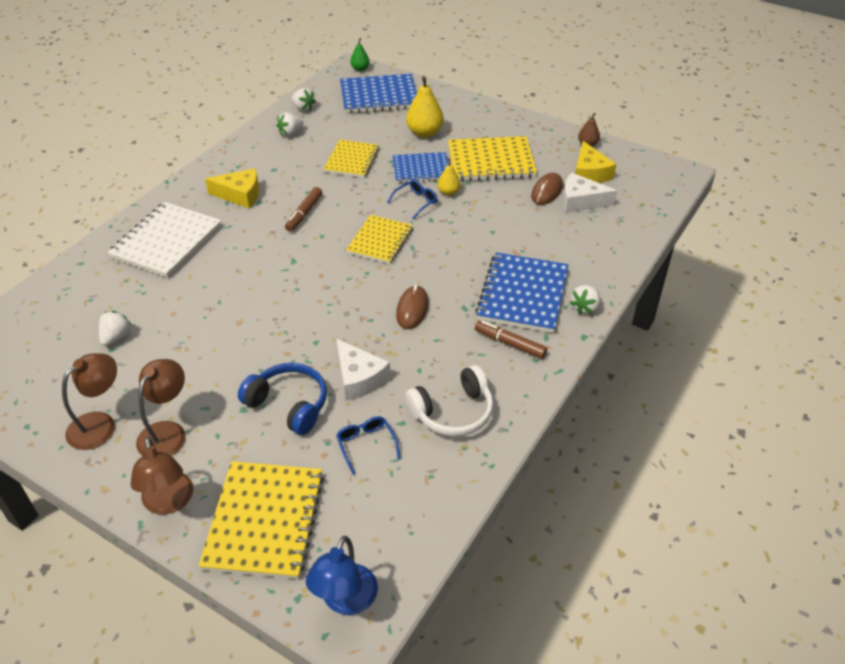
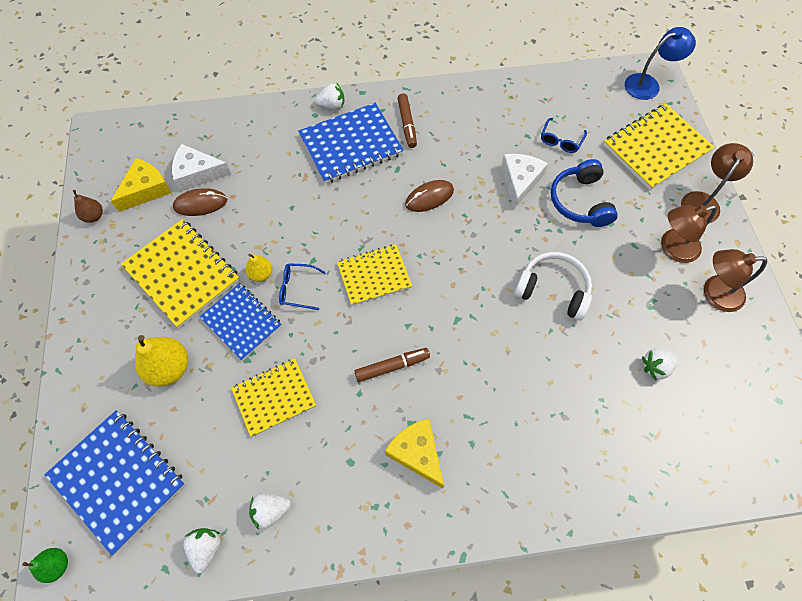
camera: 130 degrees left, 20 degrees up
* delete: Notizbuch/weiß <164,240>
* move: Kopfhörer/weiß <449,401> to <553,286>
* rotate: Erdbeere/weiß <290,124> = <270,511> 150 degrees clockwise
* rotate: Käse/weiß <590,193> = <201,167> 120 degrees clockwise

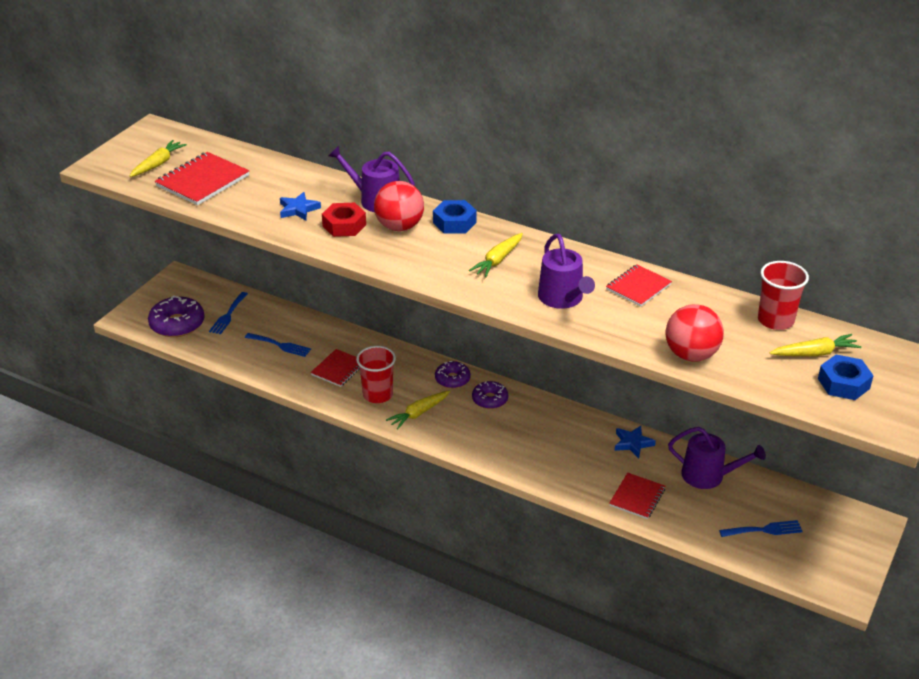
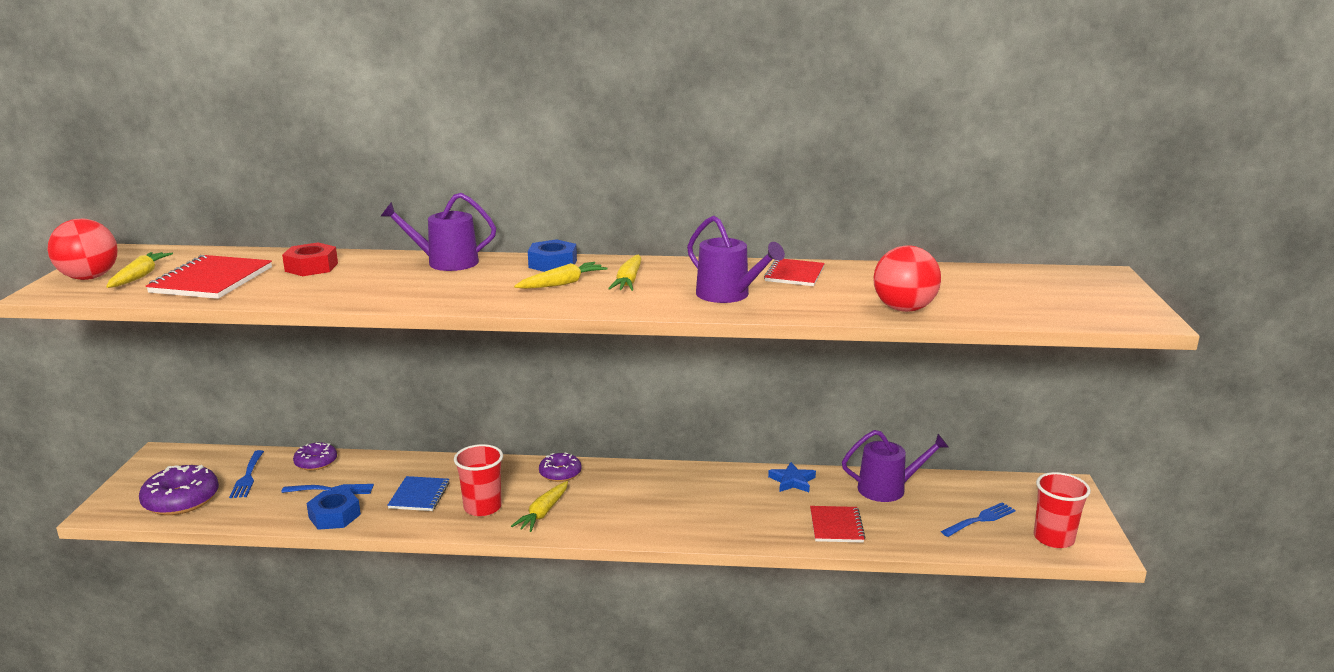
camera: 25 degrees left, 15 degrees down
* delete: Stern/blau <300,206>
* move: Sechskantmutter/rot <344,220> to <310,259>
* move: Ball/rot <399,206> to <82,249>
* move: Donut/lila <490,395> to <315,456>
* move: Becher/rot <783,295> to <1062,510>
* move: Karotte/gelb <815,345> to <561,275>
* move: Sechskantmutter/blau <846,377> to <333,509>
* recolor: Notizbuch/rot <335,368> to Notizbuch/blau <418,493>

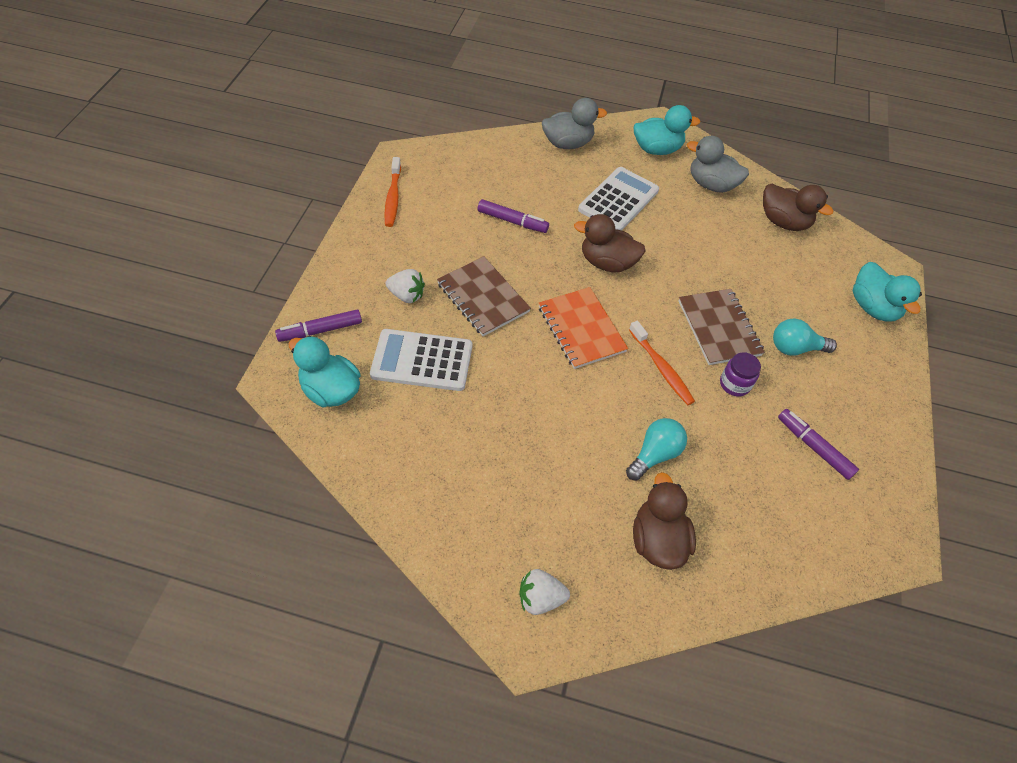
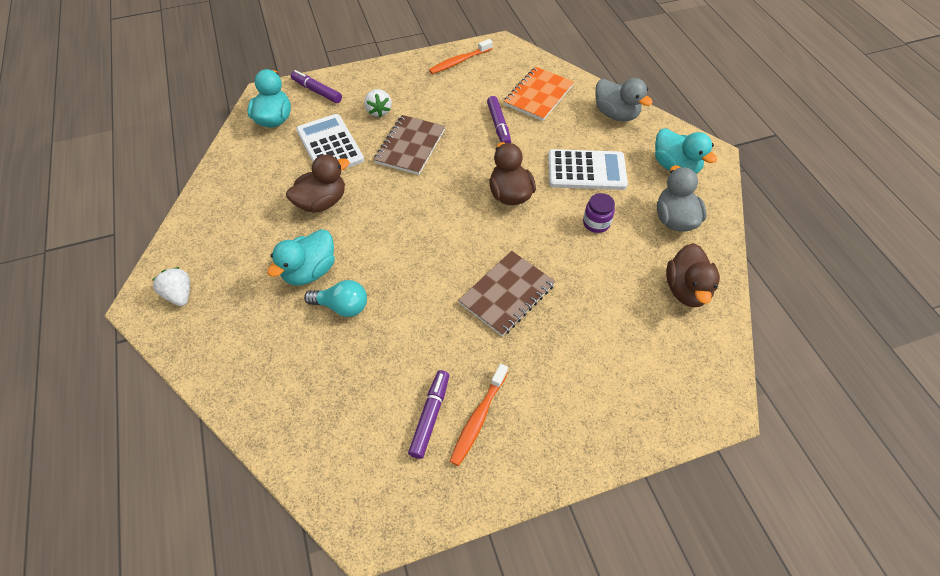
camera: 60 degrees right, 0 degrees up
* delete: Glühbirne/türkis <805,337>
* move: Notizbuch/orange <583,328> to <539,94>
* move: Zahnbürste/orange <662,363> to <479,415>
* move: Ente/braun <664,521> to <318,184>
* move: Einmachglas/lila <740,374> to <599,213>
* move: Ente/türkis <887,292> to <301,257>

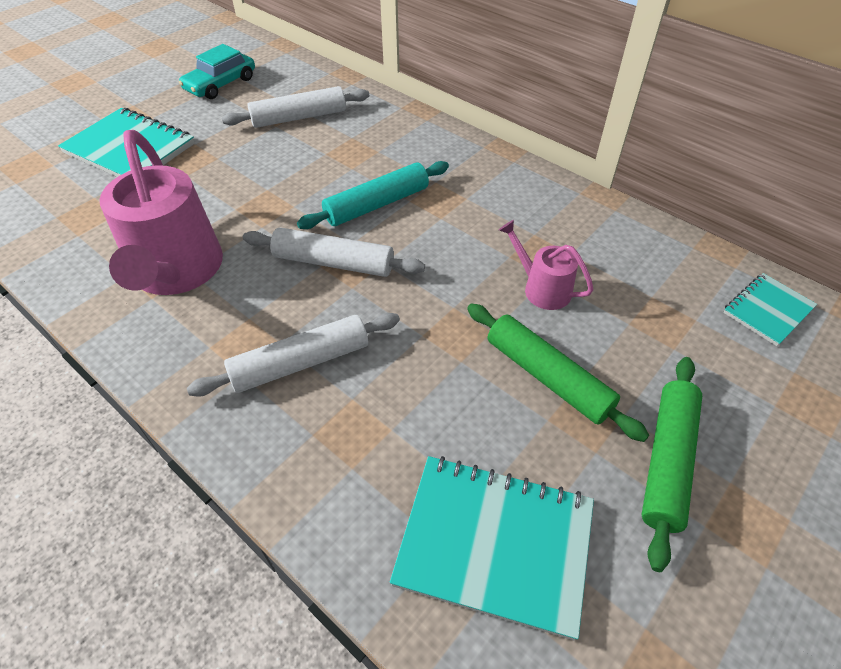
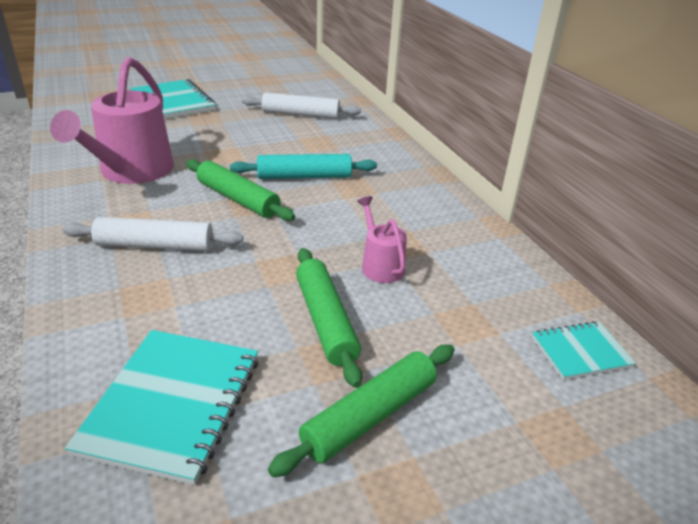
camera: 25 degrees right, 15 degrees down
* delete: Auto/türkis <217,71>
* recolor: Nudelholz/weiß <334,252> to Nudelholz/grün <240,190>
* rotate: Notizbuch/türkis <492,548> = <161,407> 60 degrees clockwise

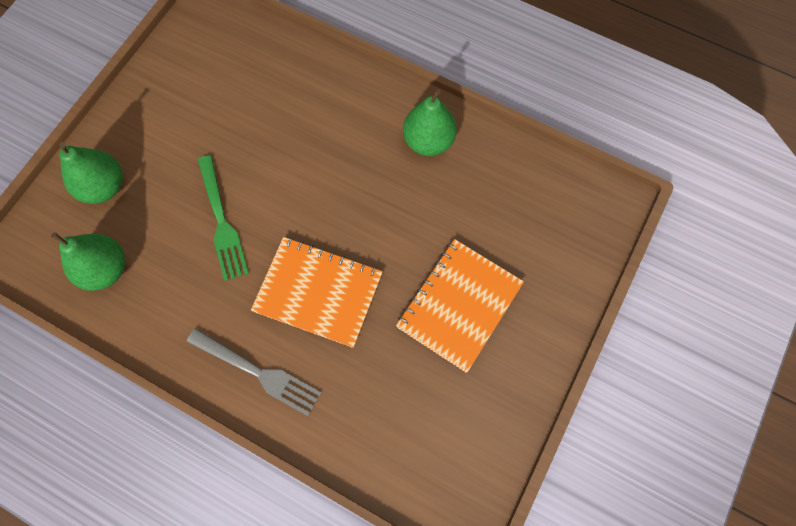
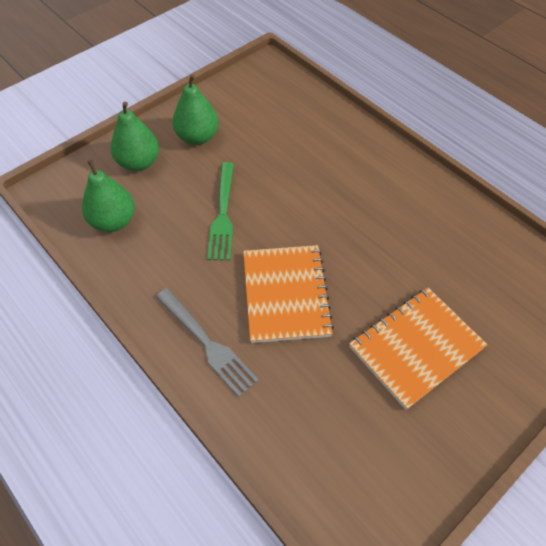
camera: 20 degrees right, 15 degrees down
* move: Birne/grün <430,122> to <195,109>
* rotate: Notizbuch/orange <317,292> = <288,294> 45 degrees clockwise

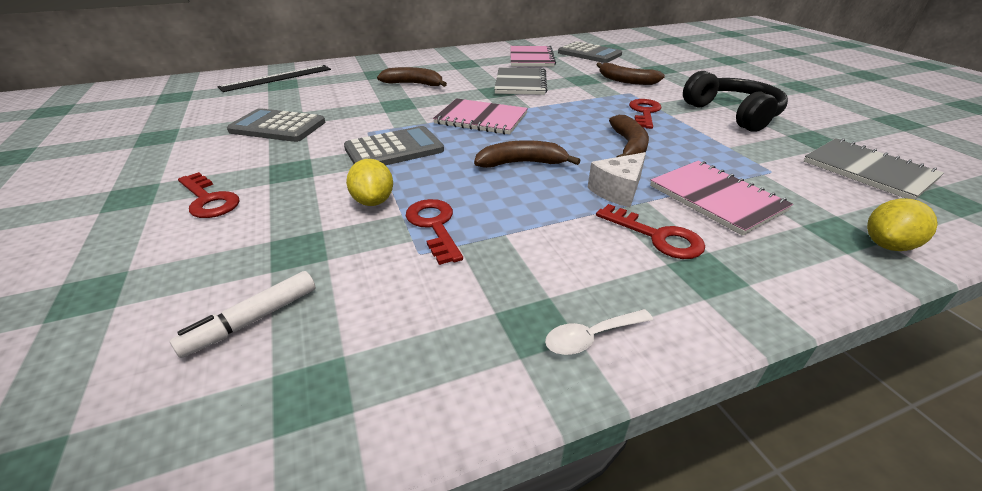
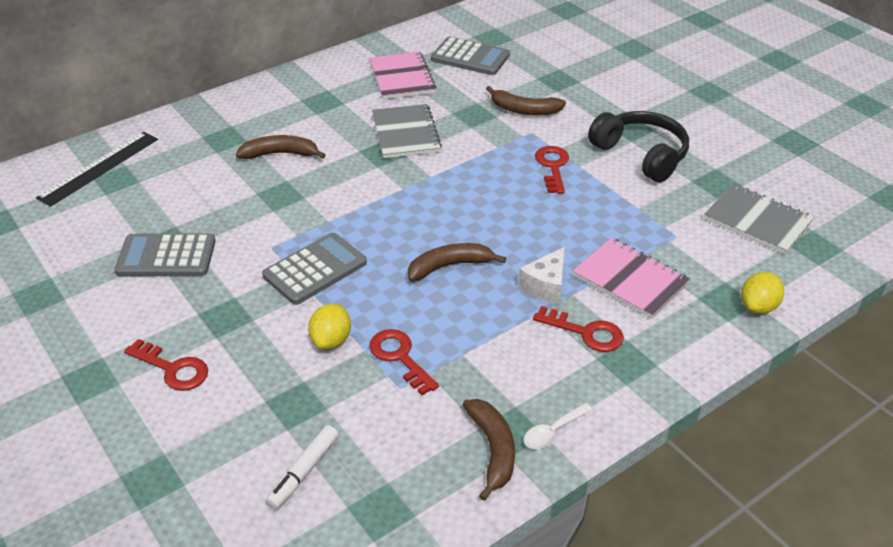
camera: 15 degrees left, 5 degrees up
* delete: Notizbuch/rosa <480,116>
* move: Banane/braun <629,136> to <489,450>
* rotate: Zitrone/gelb <369,182> = <329,326> 45 degrees clockwise

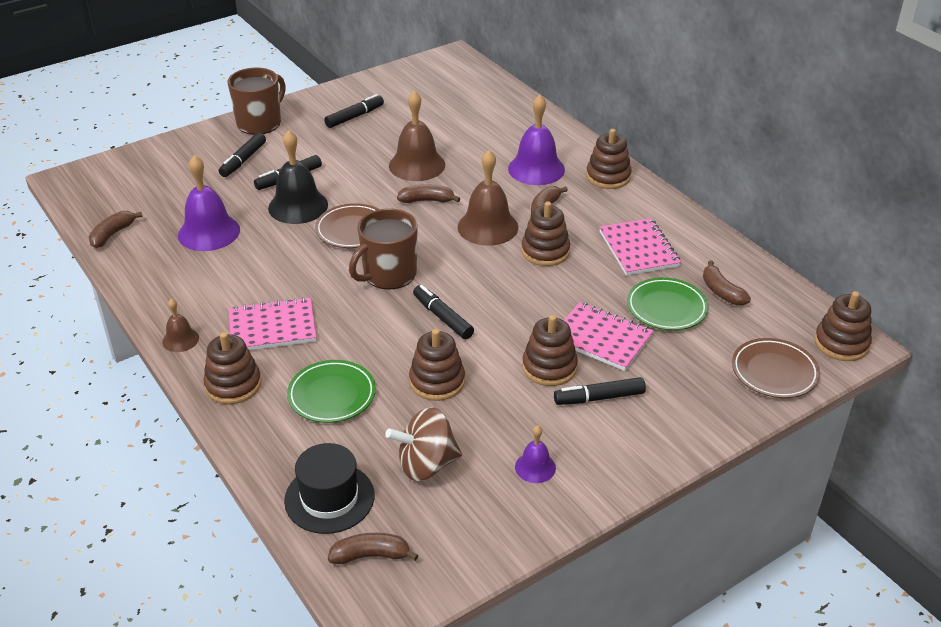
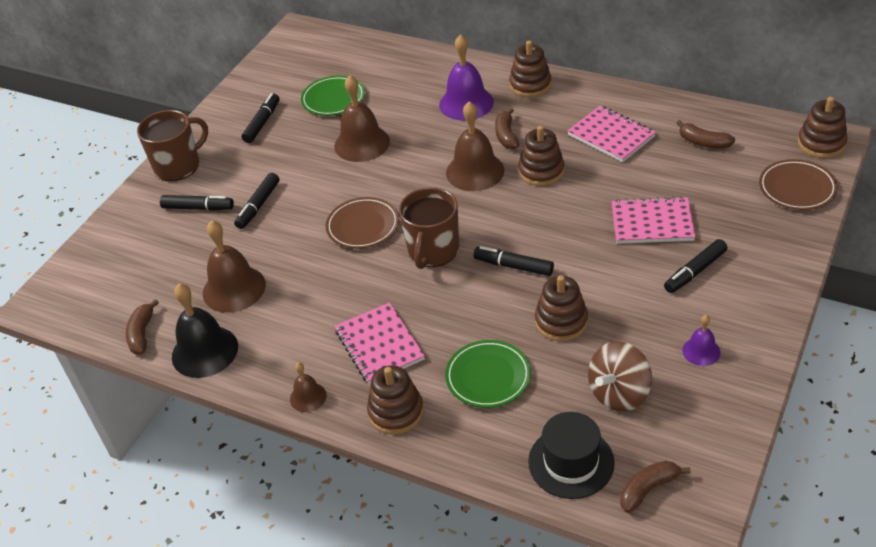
camera: 25 degrees left, 5 degrees up
* delete: Banane/braun <428,193>
* delete: Stapelspielzeug/braun <550,350>
* move: Glocke/schwarz <298,177> to <205,330>
* move: Teller/grün <668,303> to <333,96>
* recolor: Glocke/lila <209,203> to Glocke/braun <234,266>
* rotate: Filzstift/schwarz <242,155> = <197,203> 75 degrees counterclockwise
* rotate: Tasse/braun <257,101> = <172,145> 45 degrees clockwise
* rotate: Notizbuch/rosa <273,323> = <380,343> 75 degrees counterclockwise

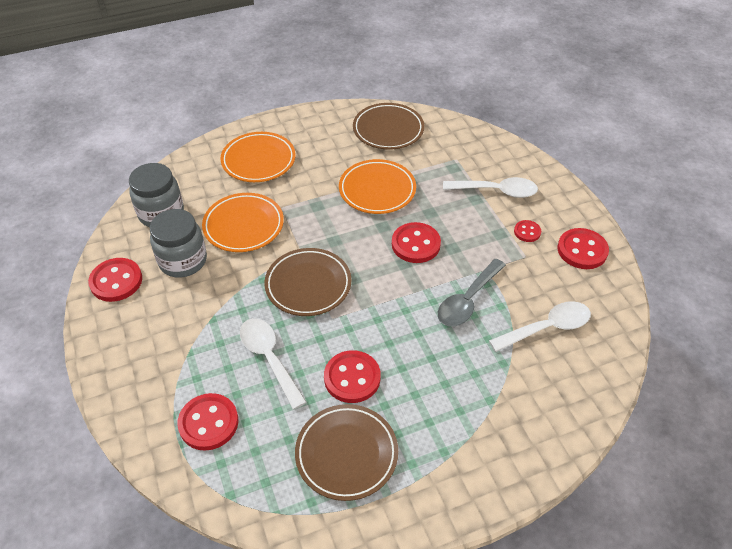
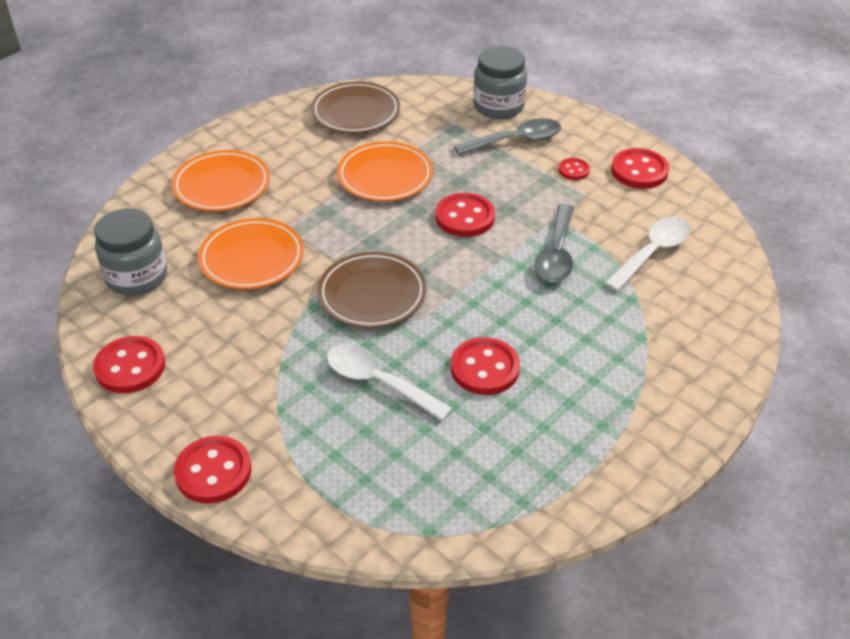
camera: 25 degrees left, 5 degrees down
* delete: Teller/braun <346,452>
* move: Einmachglas/grau <178,243> to <500,82>
* move: Knopf/rot <207,422> to <212,470>
* recolor: Löffel/weiß <490,187> to Löffel/grau <507,136>

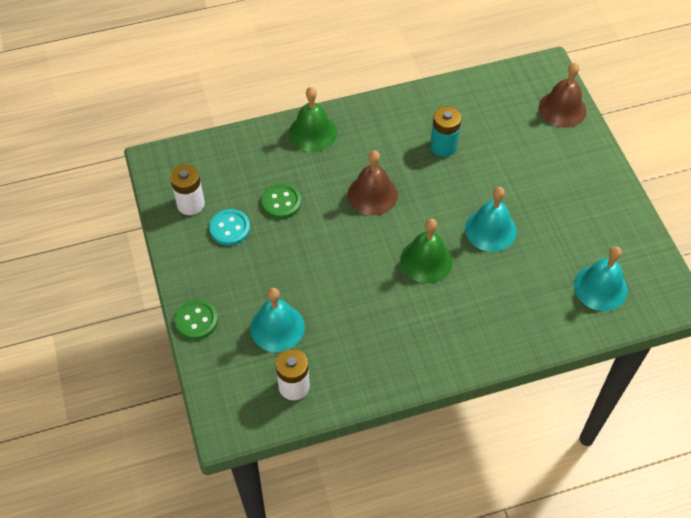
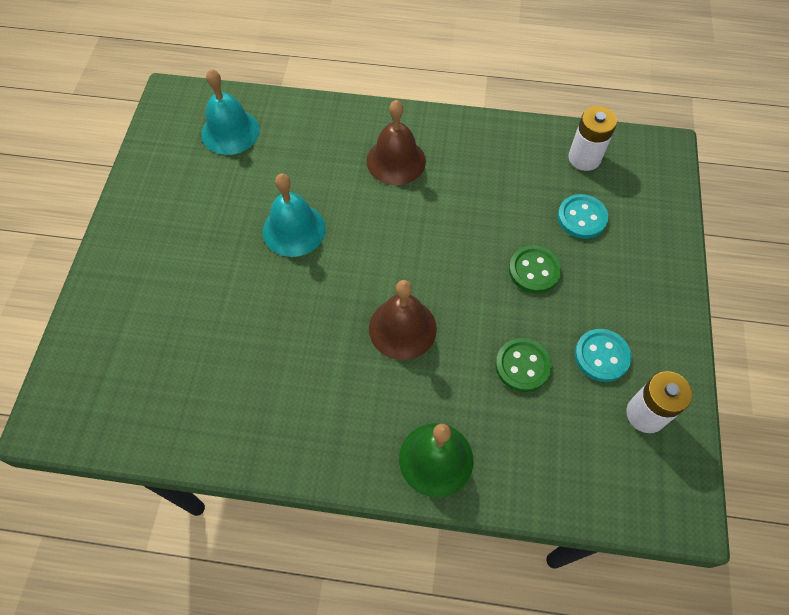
camera: 155 degrees left, 5 degrees up
* delete: Glocke/grün <426,250>
* delete: Batterie/türkis <445,131>
* move: Knopf/grün <196,319> to <535,269>
* move: Glocke/braun <563,95> to <396,142>
* replace: Glocke/türkis <277,320> to Knopf/türkis <583,216>

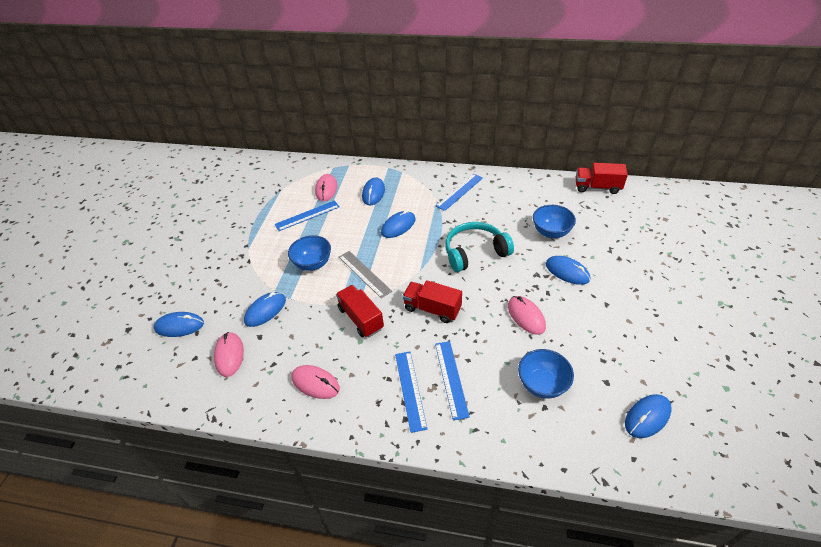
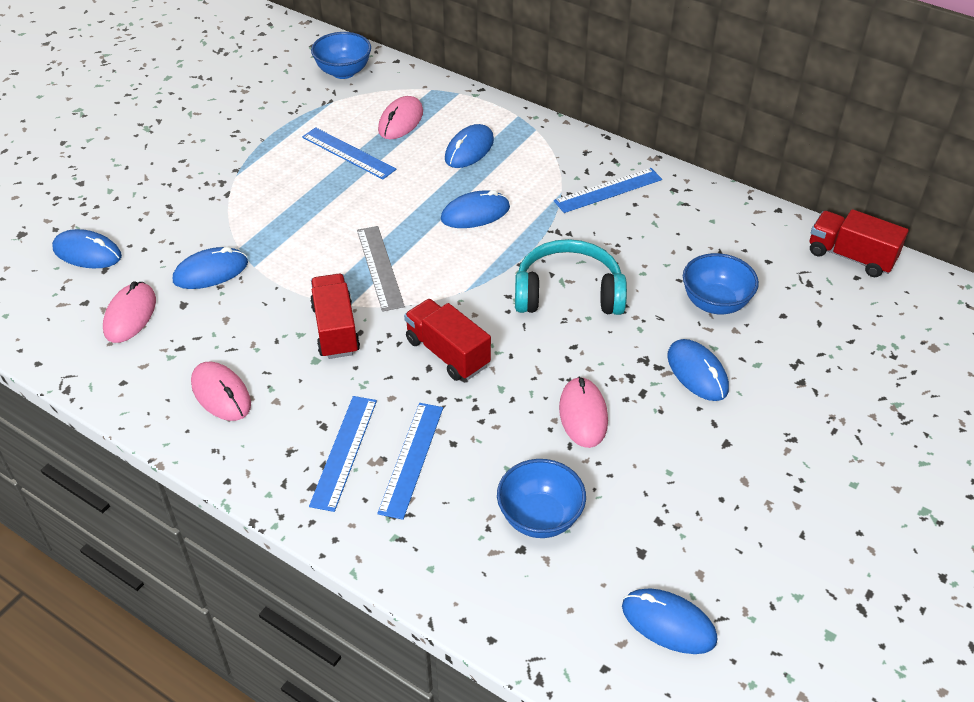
camera: 20 degrees right, 0 degrees up
* move: Schüssel/blau <309,253> to <341,55>
* rotate: Lineal/blau <307,215> = <349,153> 45 degrees clockwise
* rotate: Computermaus/blau <648,416> = <670,621> 45 degrees clockwise

